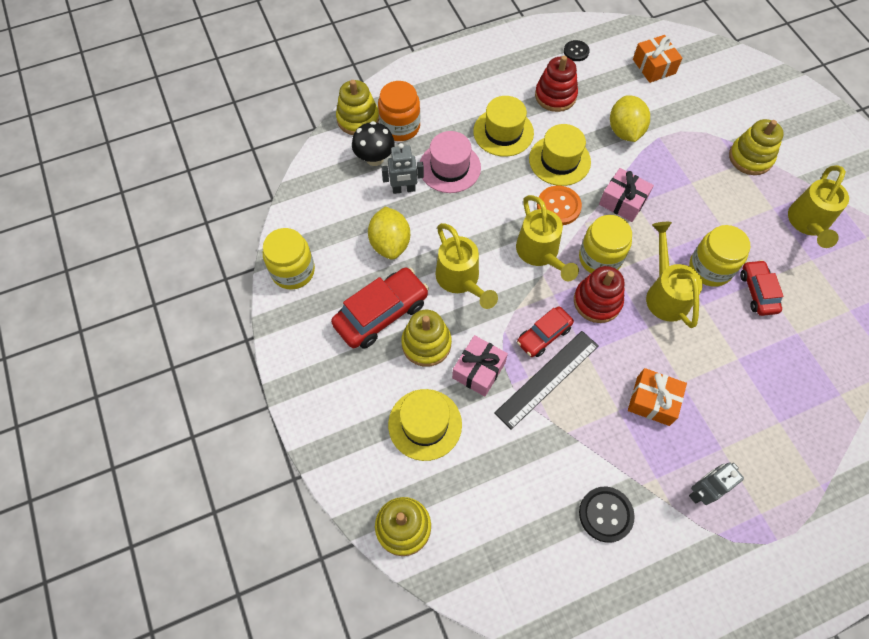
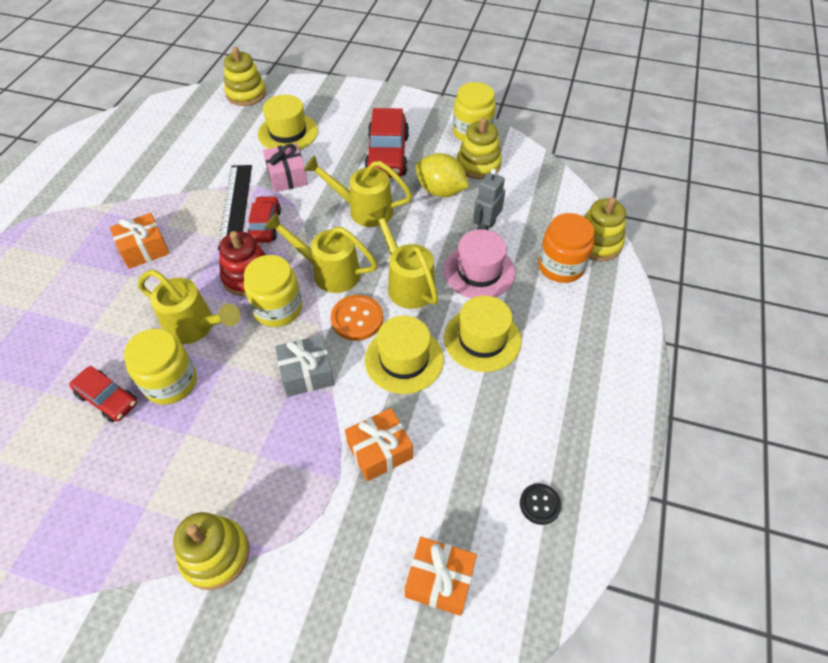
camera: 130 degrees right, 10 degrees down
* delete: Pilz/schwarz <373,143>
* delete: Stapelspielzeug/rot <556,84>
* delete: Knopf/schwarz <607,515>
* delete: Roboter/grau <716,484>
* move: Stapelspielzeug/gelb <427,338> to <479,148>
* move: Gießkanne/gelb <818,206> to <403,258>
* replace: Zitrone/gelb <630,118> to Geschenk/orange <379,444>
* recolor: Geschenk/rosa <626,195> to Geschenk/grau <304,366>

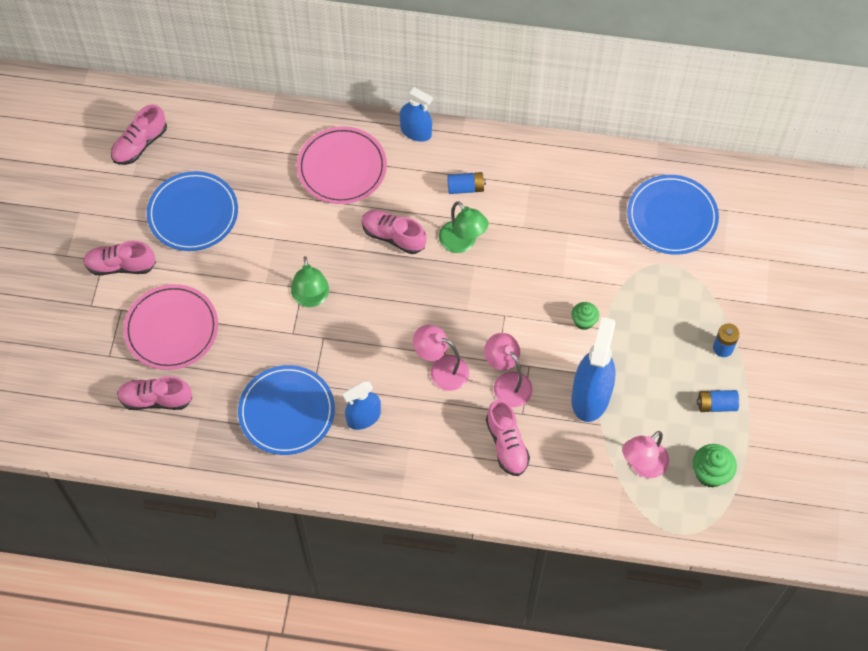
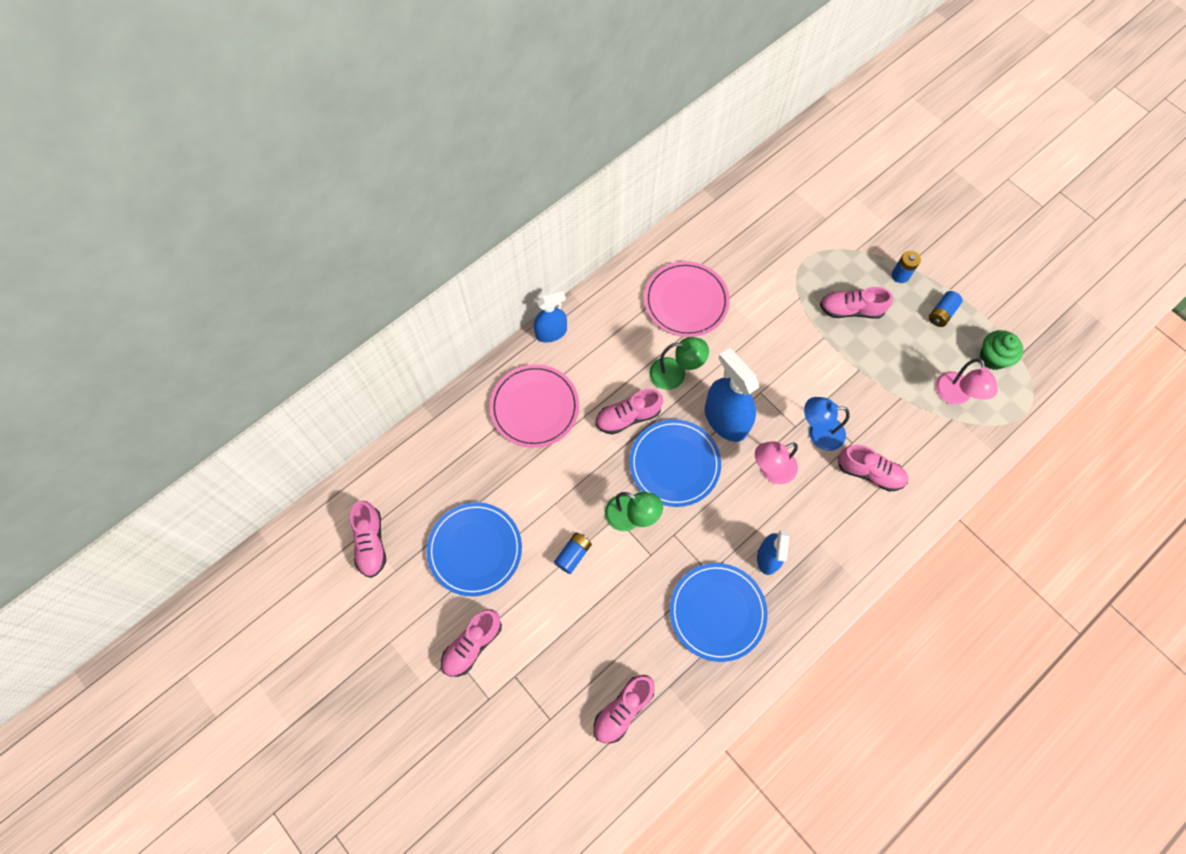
camera: 50 degrees left, 5 degrees up
* delete: Muffin/grün <585,316>
* insert: Schuh/rosa <856,303>
* move: Teller/rosa <170,327> to <687,299>
* move: Batterie/blau <466,183> to <573,553>
* move: Sprühflasche/blau <594,369> to <732,395>
* move: Teller/blau <673,215> to <675,463>
* recolor: Lampe/rosa <508,370> to Lampe/blau <827,424>

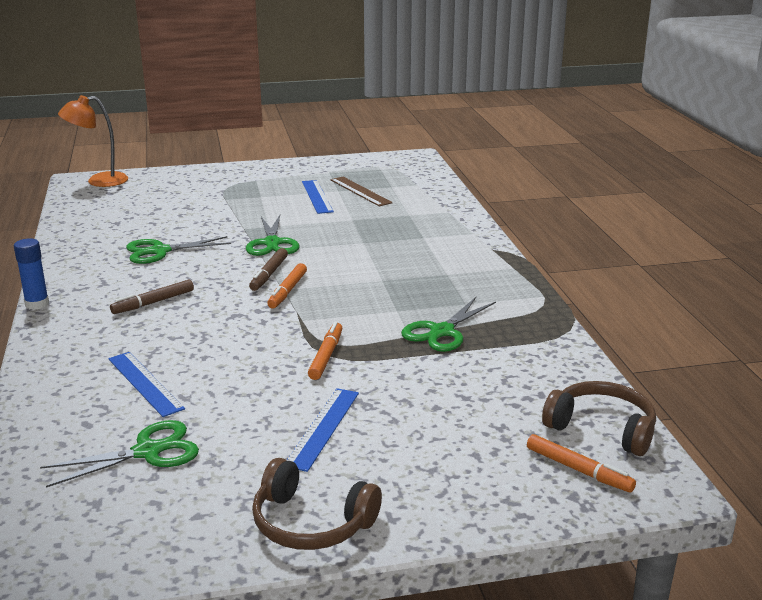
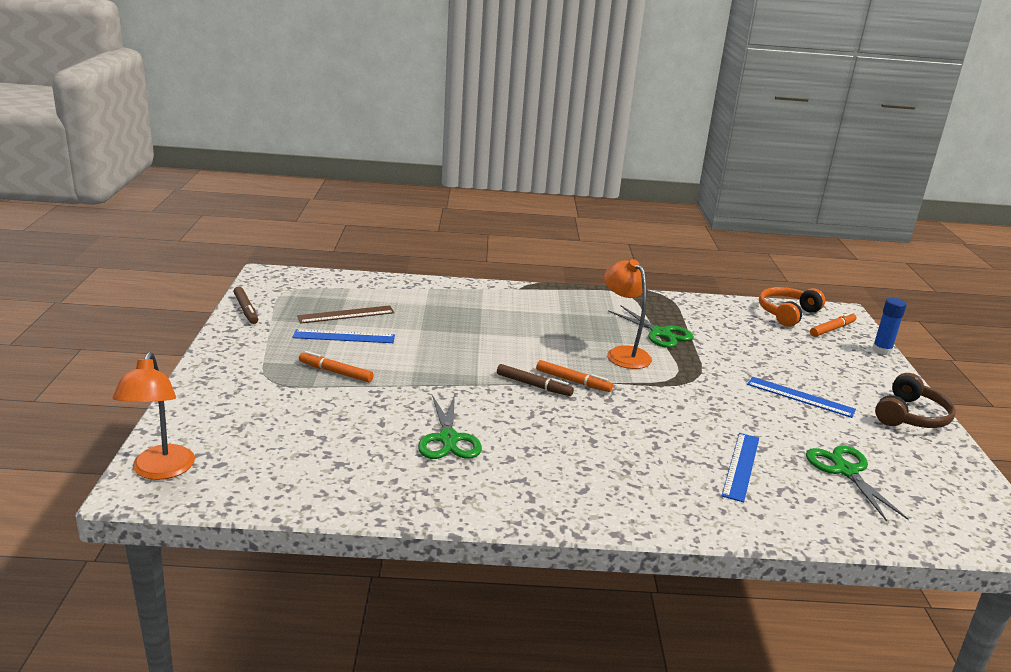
camera: 80 degrees left, 0 degrees up
* delete: Schere/grün <272,235>
* insert: Lampe/orange <628,314>
* move: Klebestift/blau <31,274> to <889,326>
* move: Filzstift/braun <152,296> to <245,305>
* move: Filzstift/orange <325,351> to <336,366>
* recolor: Kopfhörer/braun <599,418> to Kopfhörer/orange <792,307>
* rotate: Lineal/blau <146,384> = <740,467> 45 degrees counterclockwise

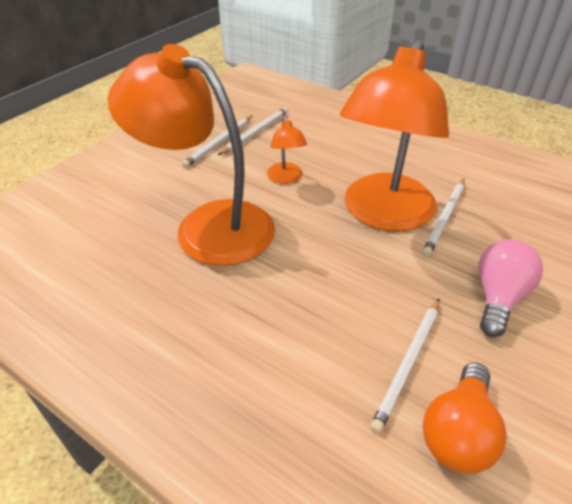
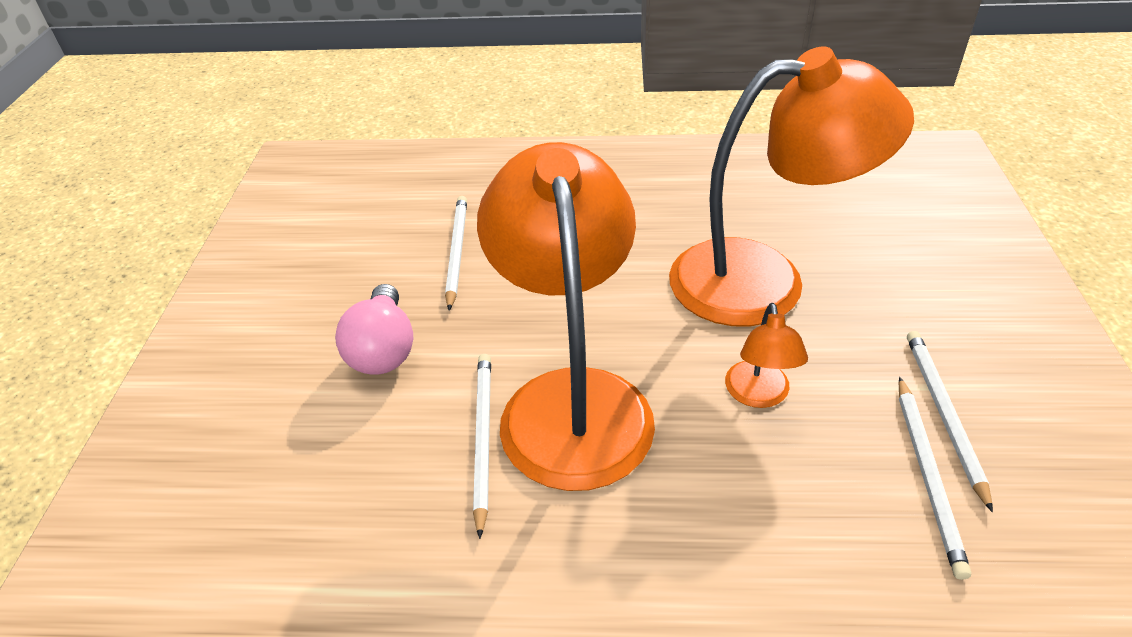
camera: 150 degrees right, 0 degrees up
* delete: Glühbirne/orange <464,418>
* rotate: Lampe/orange <287,150> = <766,355> 135 degrees counterclockwise

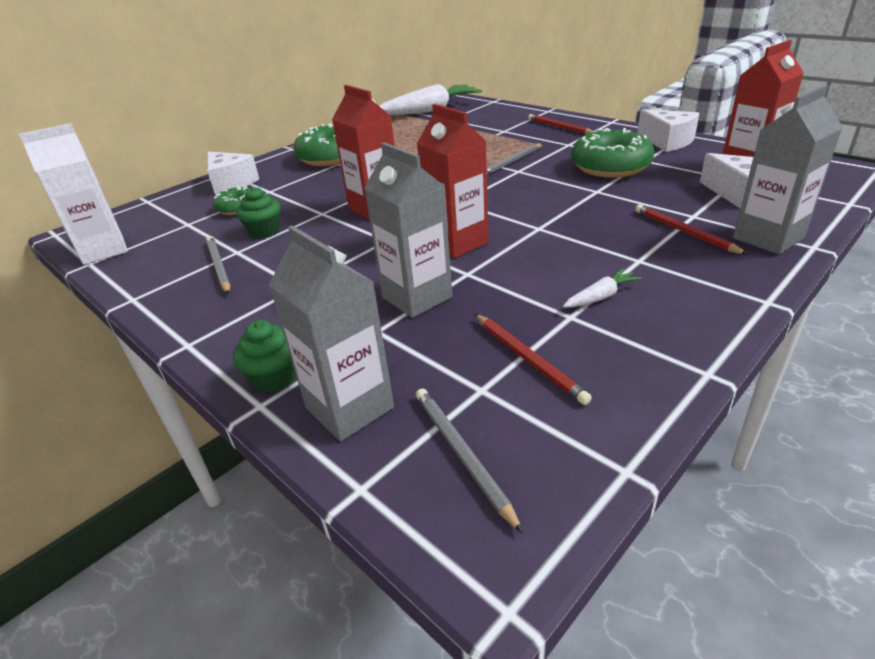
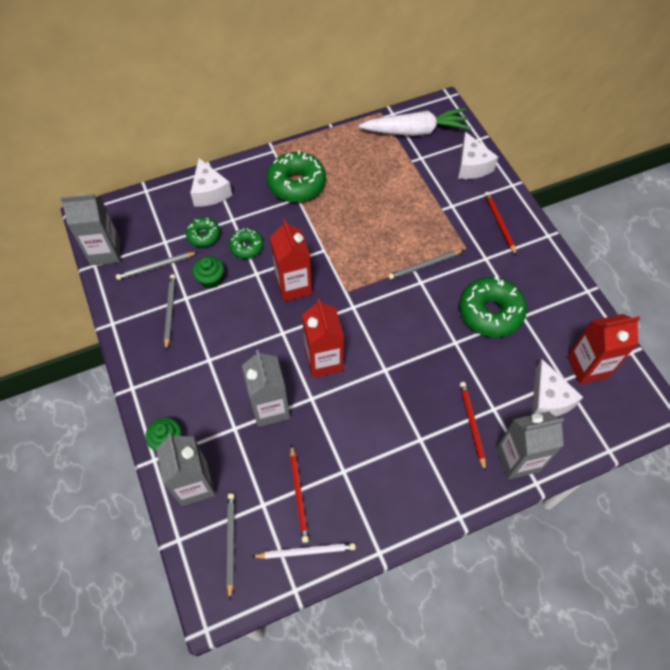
camera: 20 degrees right, 25 degrees up
* delete: Karotte/weiß <602,288>
* insert: Bleistift/grau <157,266>
* insert: Donut/grün <246,243>
* insert: Bleistift/weiß <303,551>
* move: Käse/weiß <668,130> to <478,155>
* recolor: Getränkekarton/weiß <73,194> to Getränkekarton/grau <90,230>

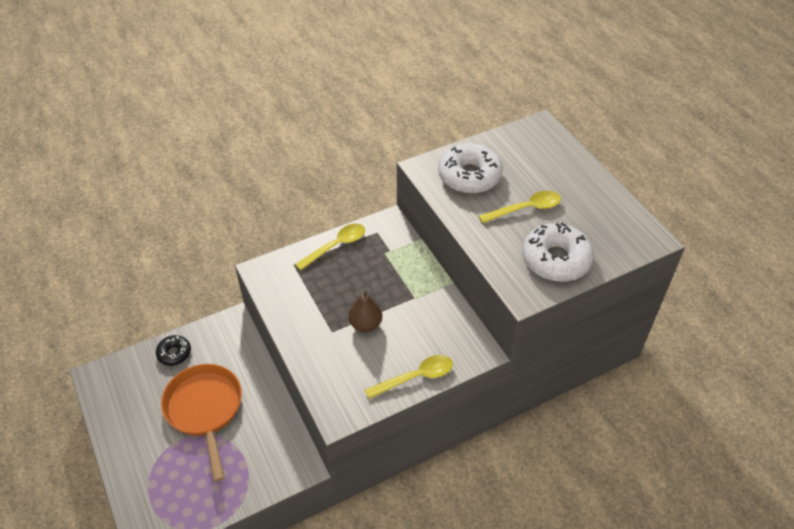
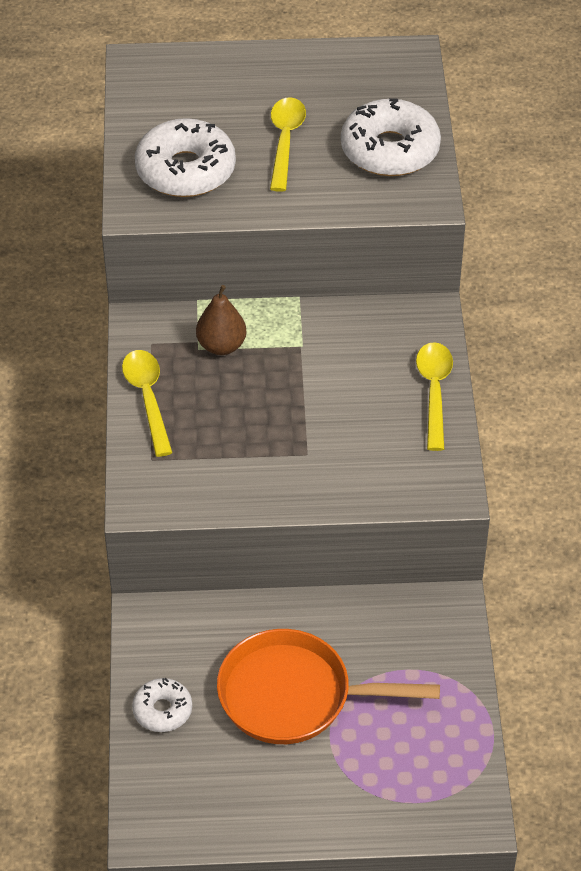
camera: 65 degrees left, 0 degrees up
* move: Birne/braun <365,311> to <221,320>
* recolor: Donut/schwarz <173,350> to Donut/weiß <162,705>

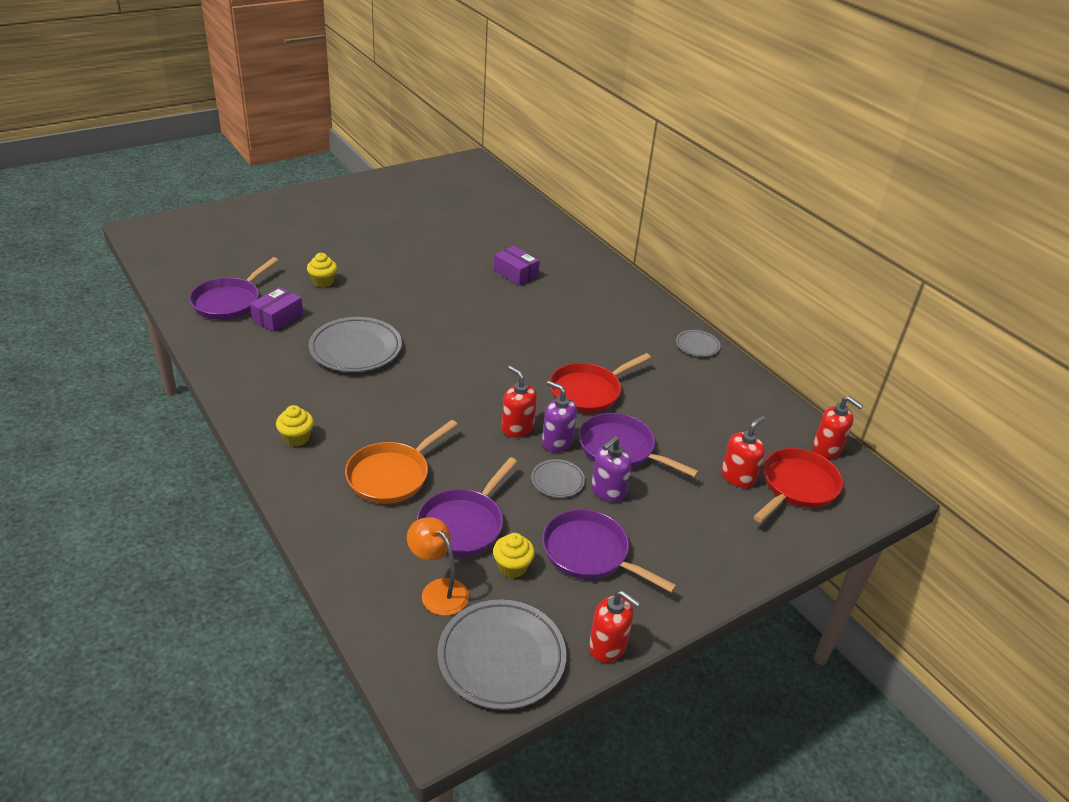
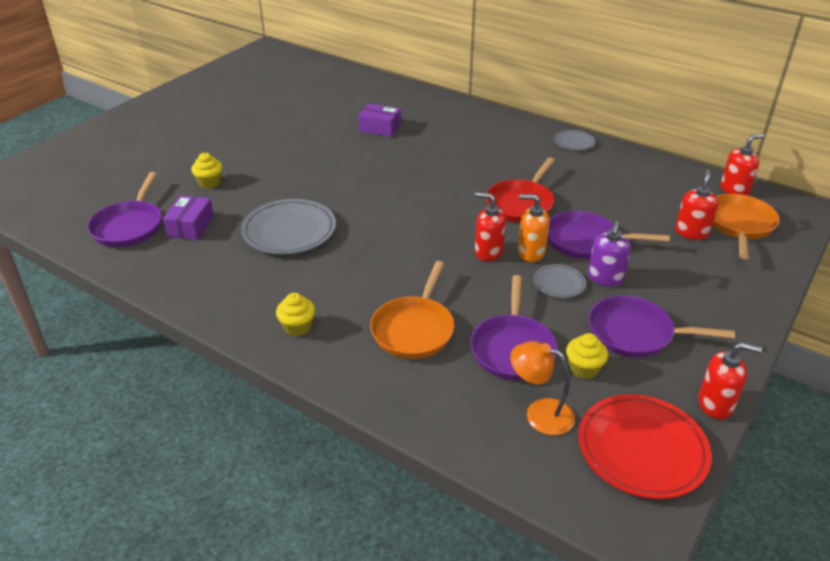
camera: 20 degrees left, 0 degrees up
* recolor: Teller/grau <502,654> to Teller/rot <645,446>
* recolor: Seifenspender/lila <559,416> to Seifenspender/orange <534,228>
* recolor: Pfanne/rot <798,485> to Pfanne/orange <746,226>
* rotate: Seifenspender/rot <838,427> = <742,165> 45 degrees counterclockwise

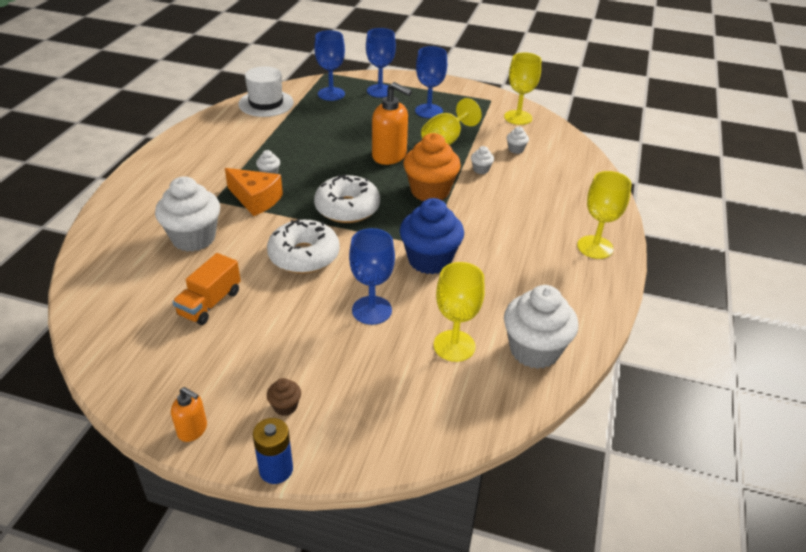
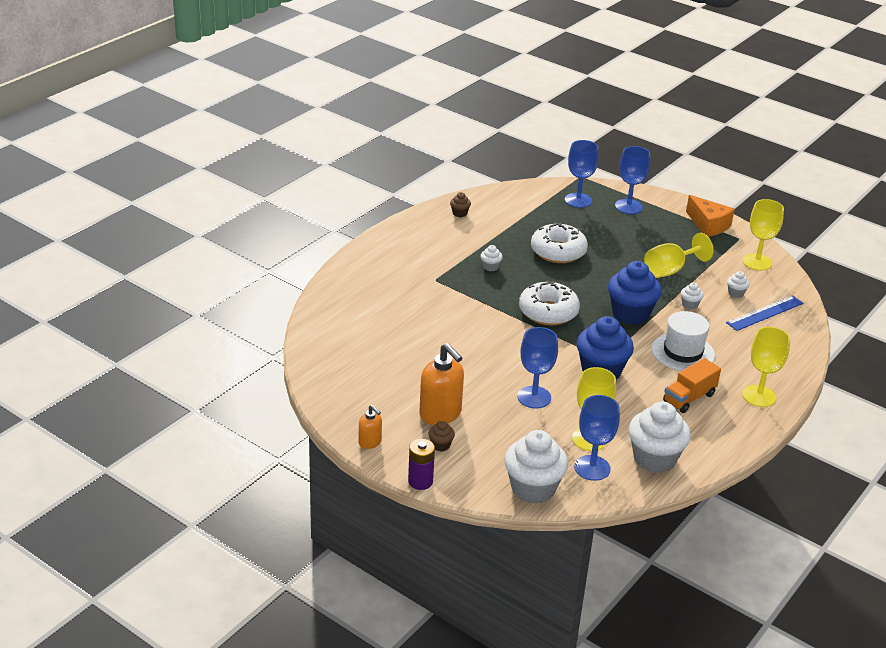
camera: 20 degrees right, 5 degrees down
* insert: Muffin/braun <460,204>
* insert: Lineal/blau <764,313>
* move: Muffin/weiß <187,214> to <536,467>
* move: Lastwagen/orange <206,289> to <692,385>
* move: Käse/orange <254,192> to <710,216>
* move: Hut/weiß <266,91> to <683,341>
* move: Donut/weiß <303,246> to <559,243>
* move: Seifenspender/orange <392,123> to <441,384>
* move: Kelch/blau <431,82> to <597,438>
* recolor: Batterie/blau <273,451> to Batterie/lila <421,464>
* recolor: Muffin/orange <432,167> to Muffin/blau <635,293>

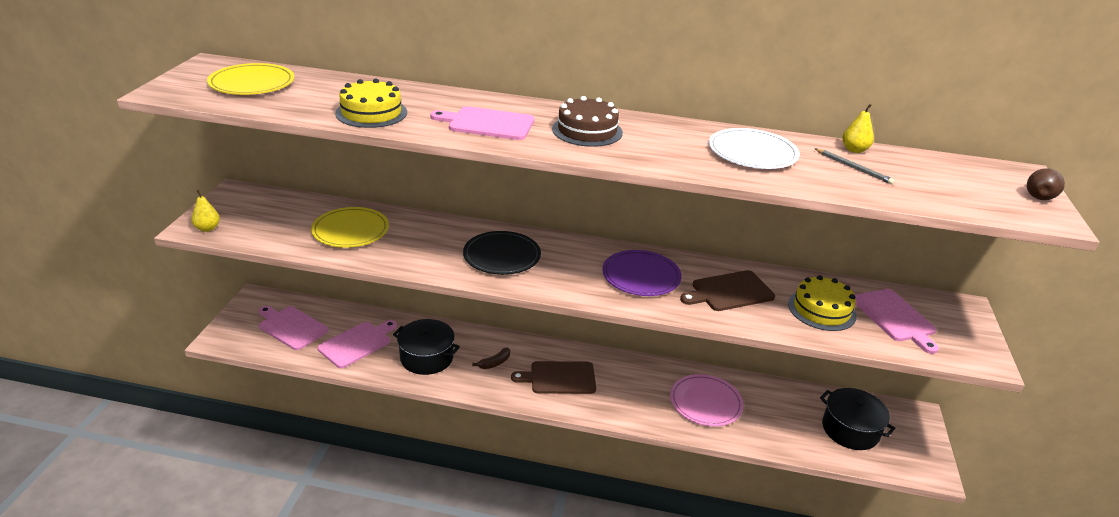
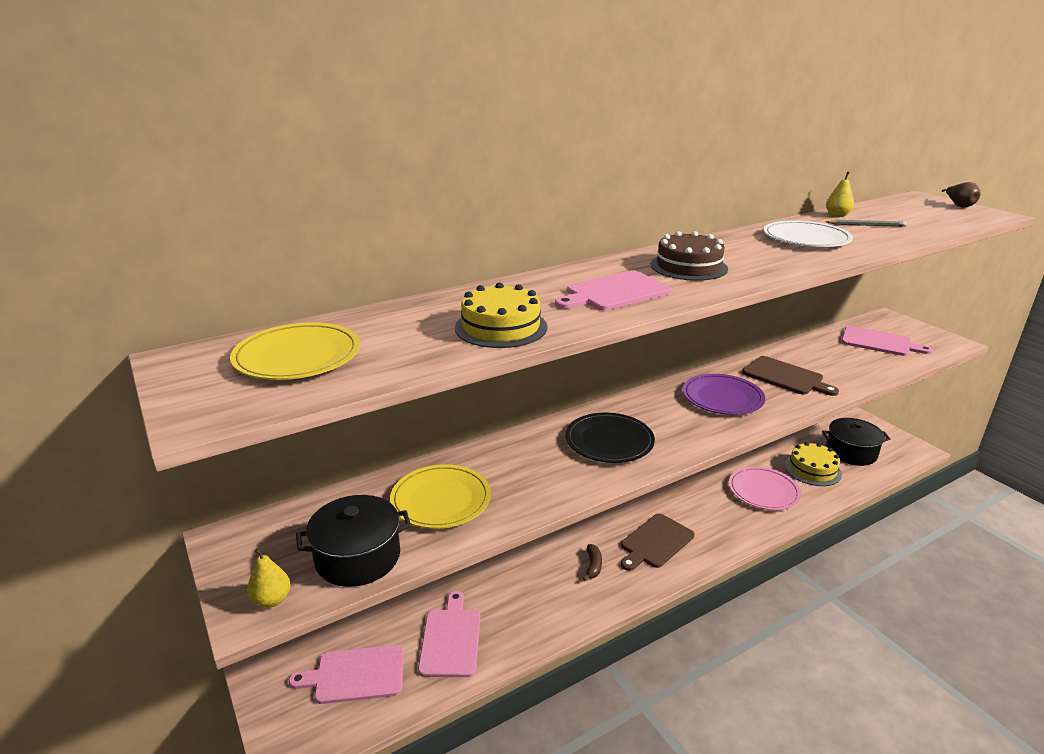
camera: 40 degrees left, 5 degrees down
* move: Kochtopf/schwarz <426,347> to <353,541>
* move: Kuchen/gelb <822,303> to <813,464>
* rotate: Schneidebrett/braun <727,290> = <790,376> 75 degrees counterclockwise

